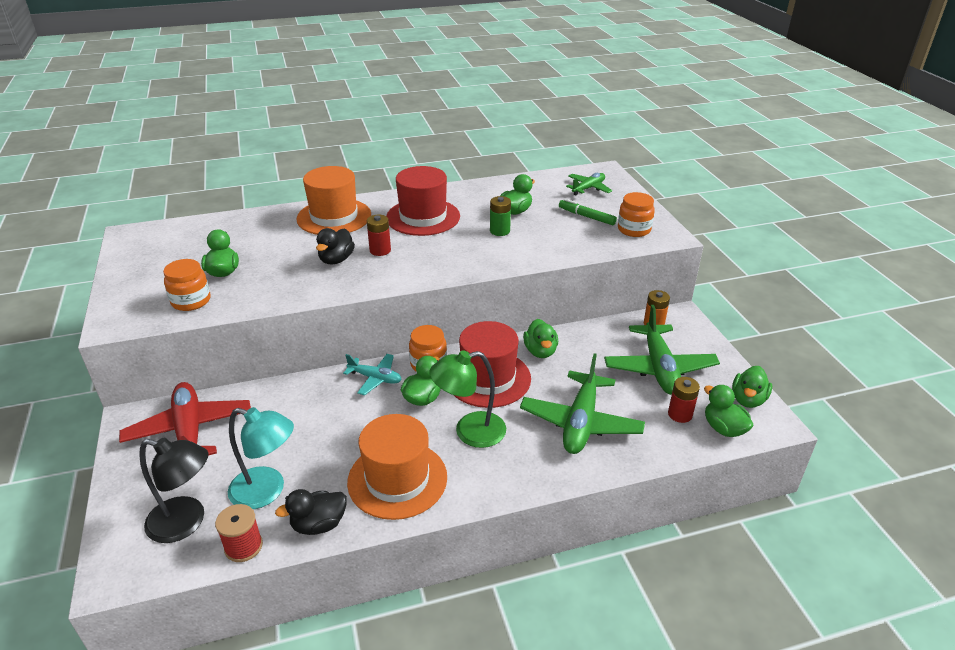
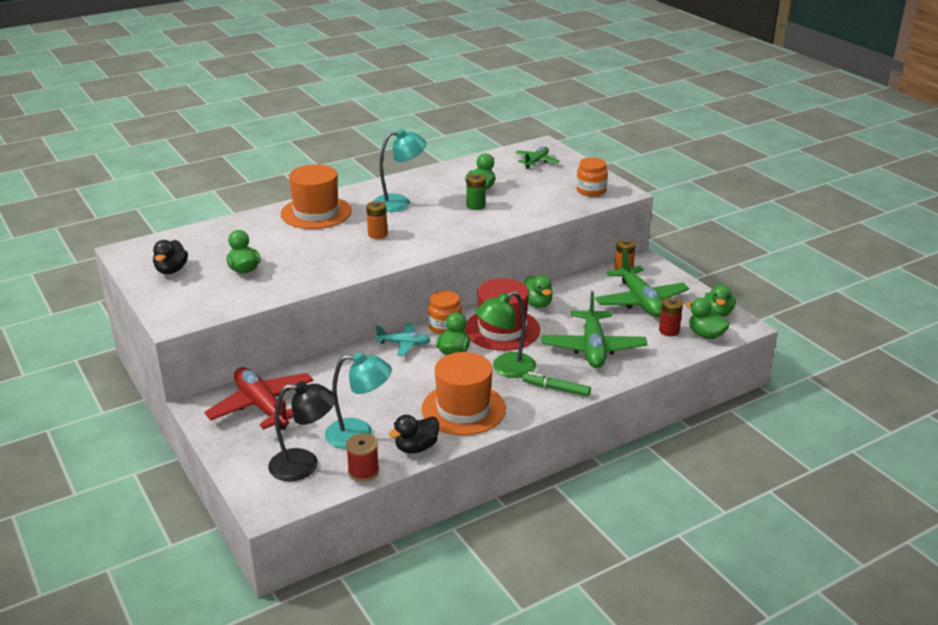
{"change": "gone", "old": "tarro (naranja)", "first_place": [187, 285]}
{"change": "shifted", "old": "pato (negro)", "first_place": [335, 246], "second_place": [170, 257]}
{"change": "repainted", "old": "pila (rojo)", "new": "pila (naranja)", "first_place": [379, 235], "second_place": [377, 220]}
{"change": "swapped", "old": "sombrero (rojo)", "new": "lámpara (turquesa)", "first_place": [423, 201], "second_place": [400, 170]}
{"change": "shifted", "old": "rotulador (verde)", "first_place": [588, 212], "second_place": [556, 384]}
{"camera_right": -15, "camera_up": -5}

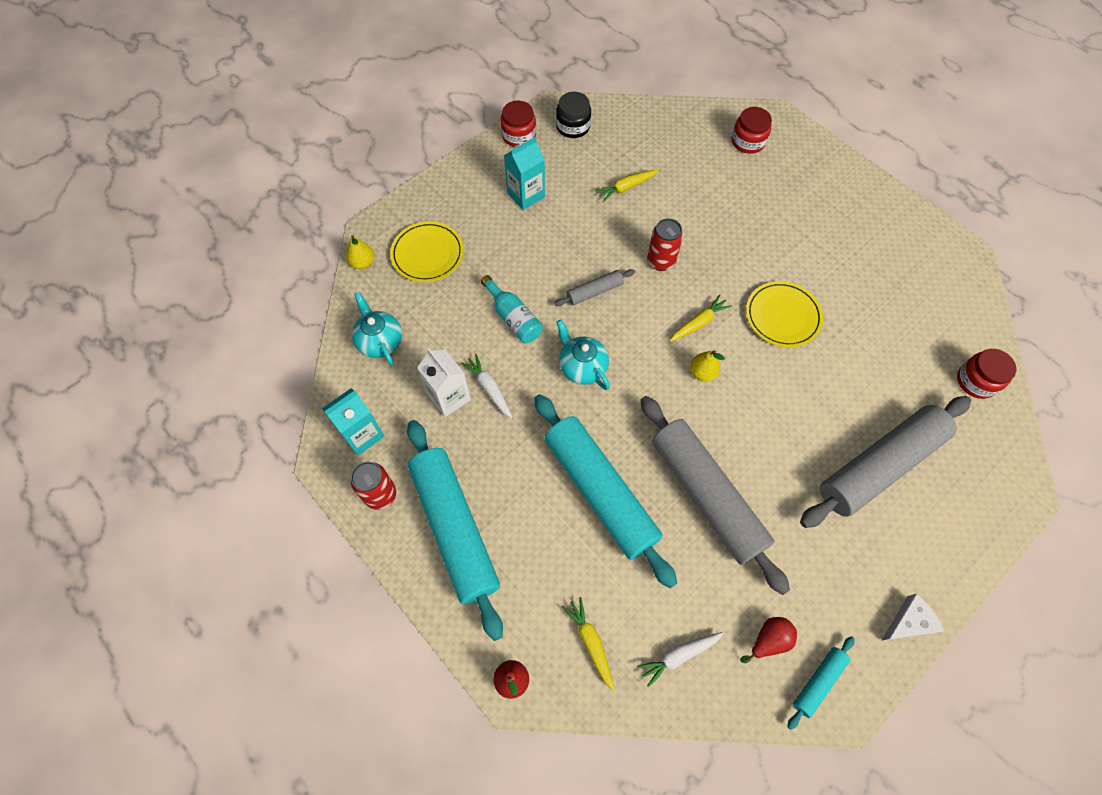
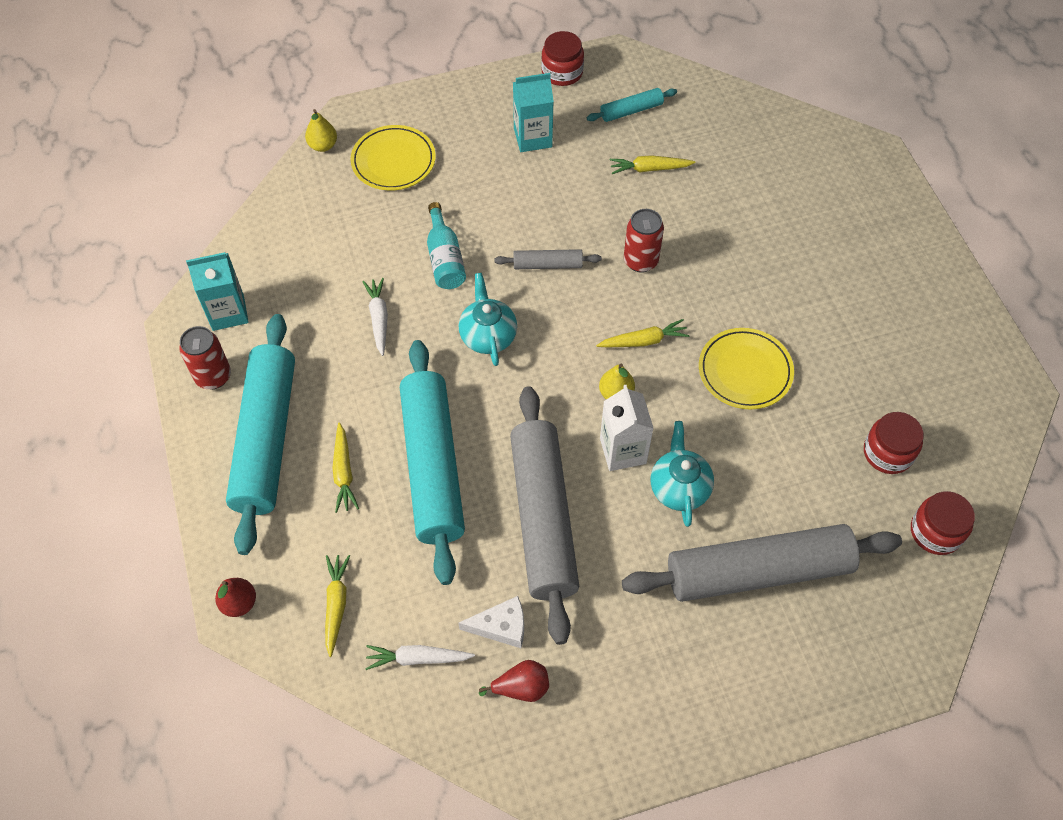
{"change": "shifted", "old": "tetera (turquesa)", "first_place": [377, 329], "second_place": [682, 474]}
{"change": "shifted", "old": "cartón de leche (blanco)", "first_place": [444, 382], "second_place": [627, 428]}
{"change": "gone", "old": "tarro (negro)", "first_place": [573, 115]}
{"change": "shifted", "old": "tarro (rojo)", "first_place": [752, 130], "second_place": [894, 443]}
{"change": "shifted", "old": "rodillo (turquesa)", "first_place": [821, 683], "second_place": [632, 105]}
{"change": "shifted", "old": "queso (blanco)", "first_place": [912, 617], "second_place": [491, 622]}
{"change": "new", "new": "zanahoria (amarillo)", "second_place": [345, 467]}
{"camera_right": 25, "camera_up": -5}

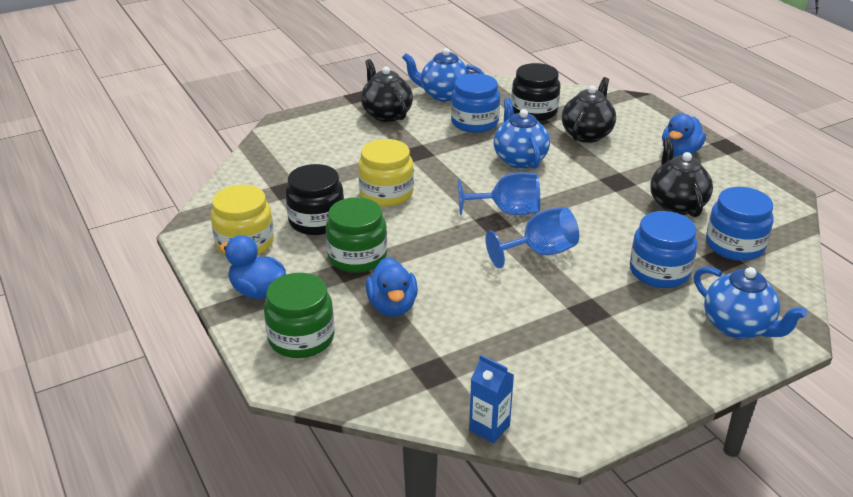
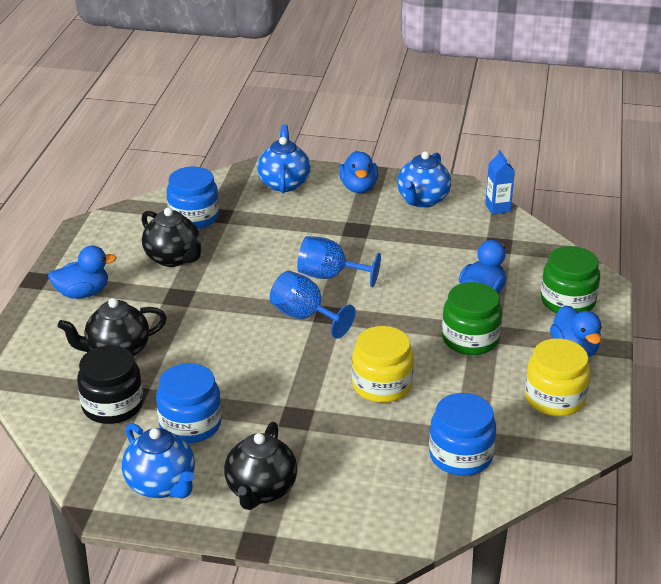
{"change": "gone", "old": "tarro (negro)", "first_place": [314, 199]}
{"change": "shifted", "old": "tetera (azul)", "first_place": [522, 133], "second_place": [424, 179]}
{"change": "shifted", "old": "tarro (azul)", "first_place": [663, 249], "second_place": [462, 434]}
{"change": "rotated", "old": "tetera (negro)", "first_place": [681, 177], "second_place": [172, 237], "degrees": -75}
{"change": "new", "new": "pato (azul)", "second_place": [358, 172]}
{"camera_right": -140, "camera_up": 0}

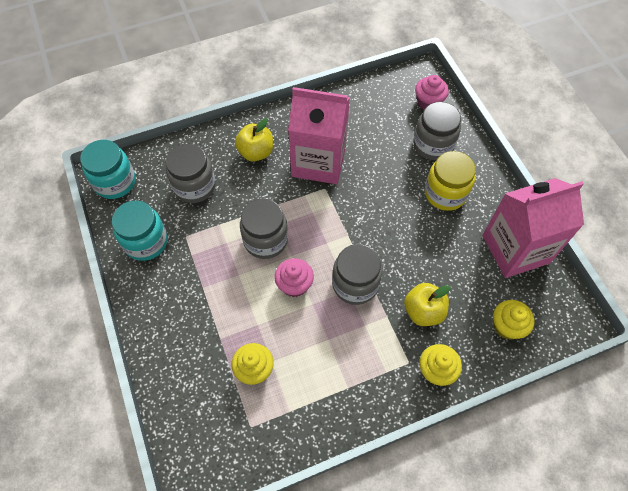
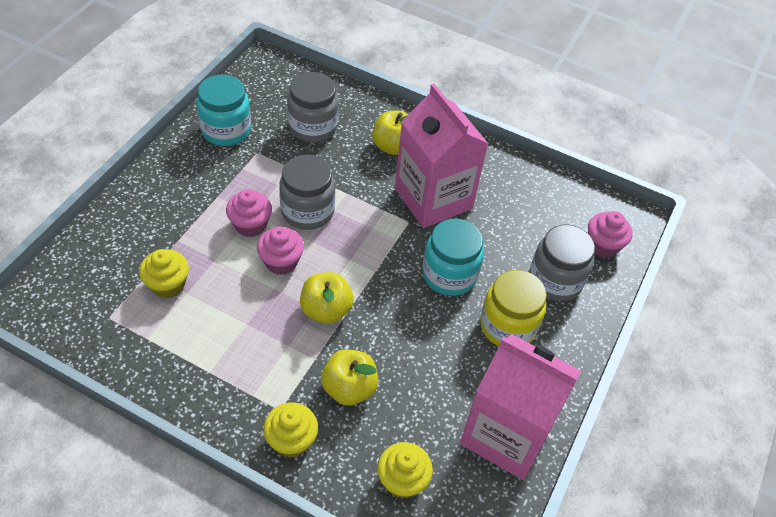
{"change": "shifted", "old": "tarro (turquesa)", "first_place": [108, 169], "second_place": [453, 257]}
{"change": "swapped", "old": "tarro (gris)", "new": "manzana (amarillo)", "first_place": [357, 274], "second_place": [327, 298]}
{"change": "new", "new": "magdalena (rosa)", "second_place": [249, 213]}
{"camera_right": 45, "camera_up": -10}

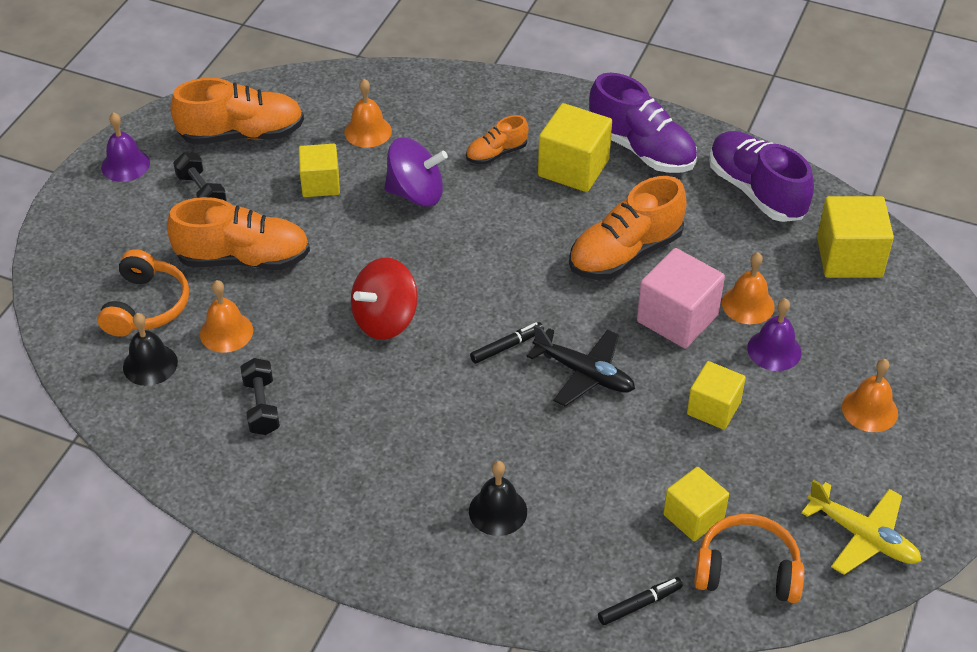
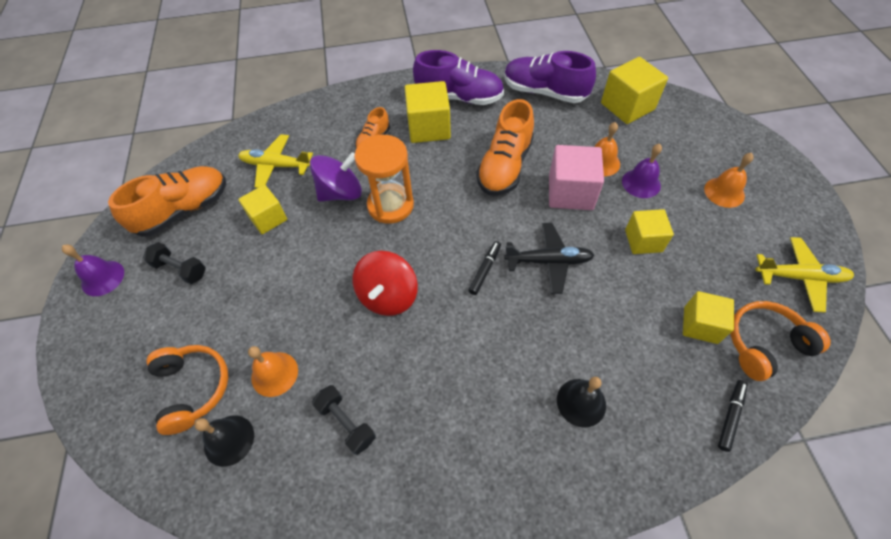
{"change": "gone", "old": "zapato (naranja)", "first_place": [238, 233]}
{"change": "swapped", "old": "campana (naranja)", "new": "avión (amarillo)", "first_place": [368, 113], "second_place": [275, 161]}
{"change": "new", "new": "reloj de arena (naranja)", "second_place": [384, 179]}
{"camera_right": -30, "camera_up": 10}

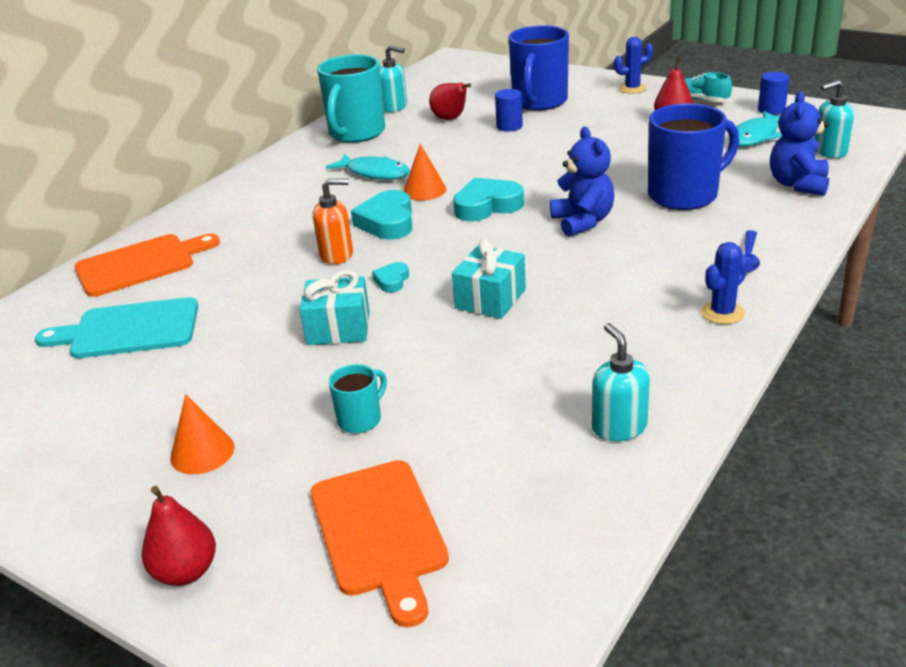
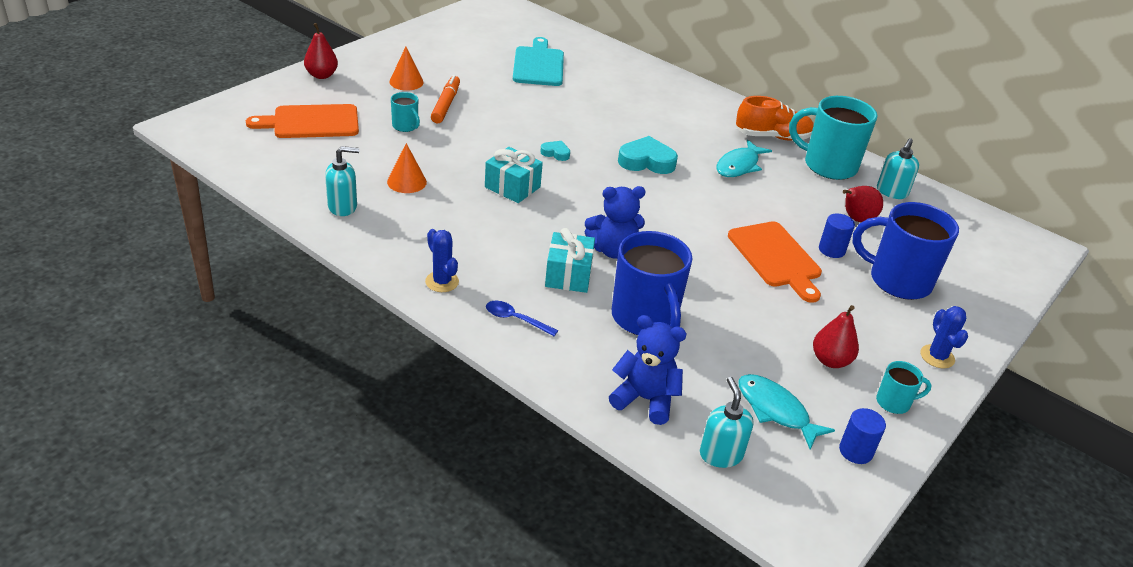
{"change": "shifted", "old": "tabla de cortar (naranja)", "first_place": [147, 265], "second_place": [775, 262]}
{"change": "shifted", "old": "regalo (turquesa)", "first_place": [335, 307], "second_place": [570, 260]}
{"change": "gone", "old": "dispensador de jabón (naranja)", "first_place": [333, 221]}
{"change": "shifted", "old": "cono (naranja)", "first_place": [425, 172], "second_place": [407, 168]}
{"change": "gone", "old": "corazón (turquesa)", "first_place": [488, 199]}
{"change": "swapped", "old": "zapato (turquesa)", "new": "taza (turquesa)", "first_place": [708, 87], "second_place": [904, 387]}
{"change": "new", "new": "rotulador (naranja)", "second_place": [445, 99]}
{"change": "new", "new": "zapato (naranja)", "second_place": [775, 118]}
{"camera_right": 90, "camera_up": 5}

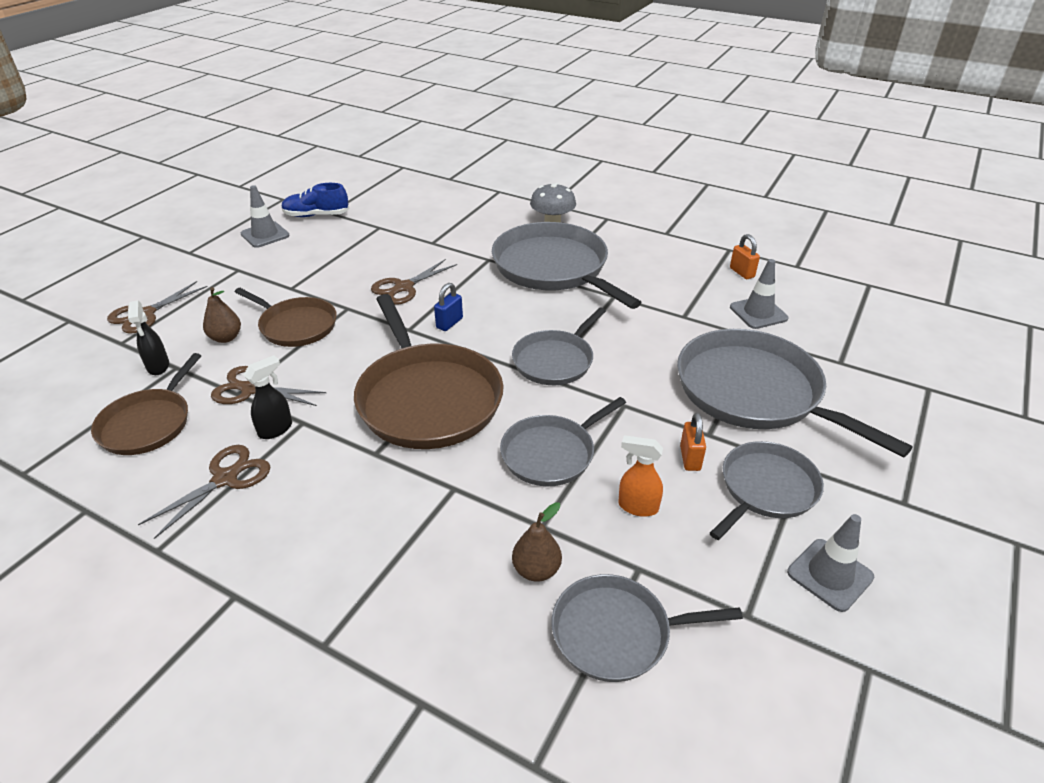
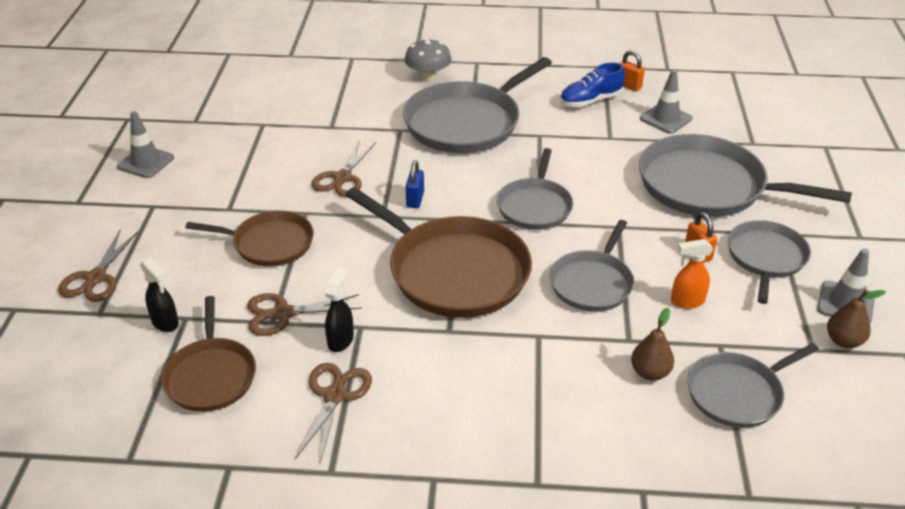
{"change": "shifted", "old": "pera (marrón)", "first_place": [222, 315], "second_place": [856, 319]}
{"change": "shifted", "old": "zapato (azul)", "first_place": [315, 200], "second_place": [592, 84]}
{"change": "rotated", "old": "sartén (gris)", "first_place": [567, 265], "second_place": [477, 105], "degrees": -75}
{"camera_right": -25, "camera_up": 0}

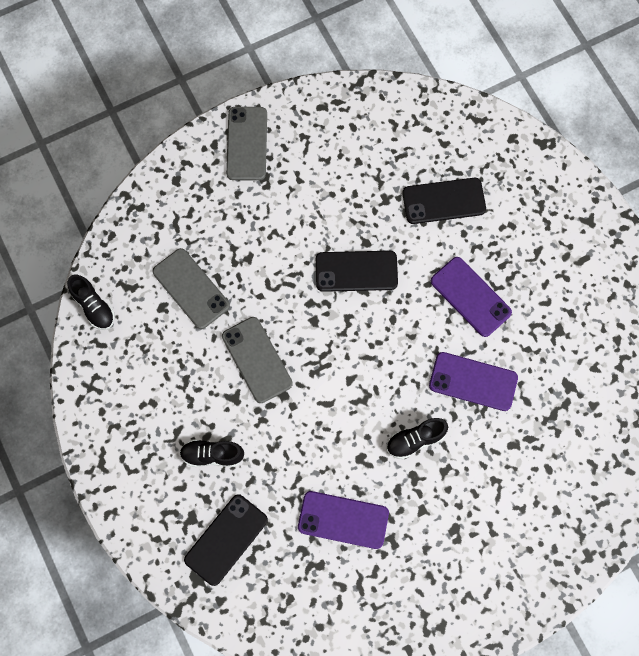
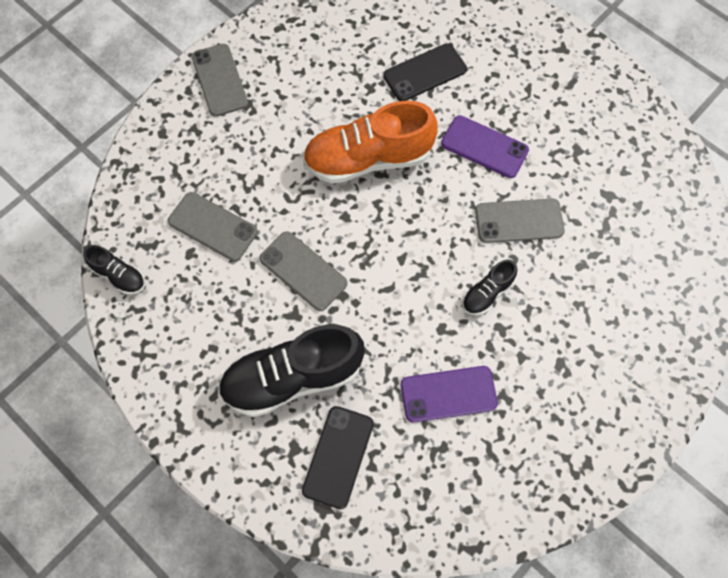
{"change": "scaled", "old": "zapato (negro)", "first_place": [212, 453], "second_place": [291, 371], "factor": 2.11}
{"change": "swapped", "old": "móvil (negro)", "new": "zapato (naranja)", "first_place": [357, 271], "second_place": [370, 142]}
{"change": "repainted", "old": "móvil (morado)", "new": "móvil (gris)", "first_place": [473, 381], "second_place": [520, 221]}
{"camera_right": -20, "camera_up": -5}

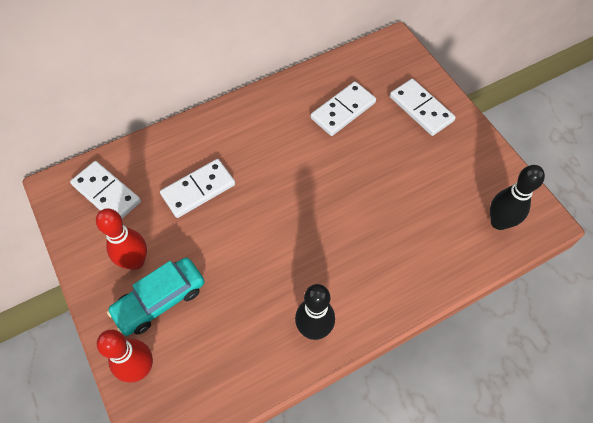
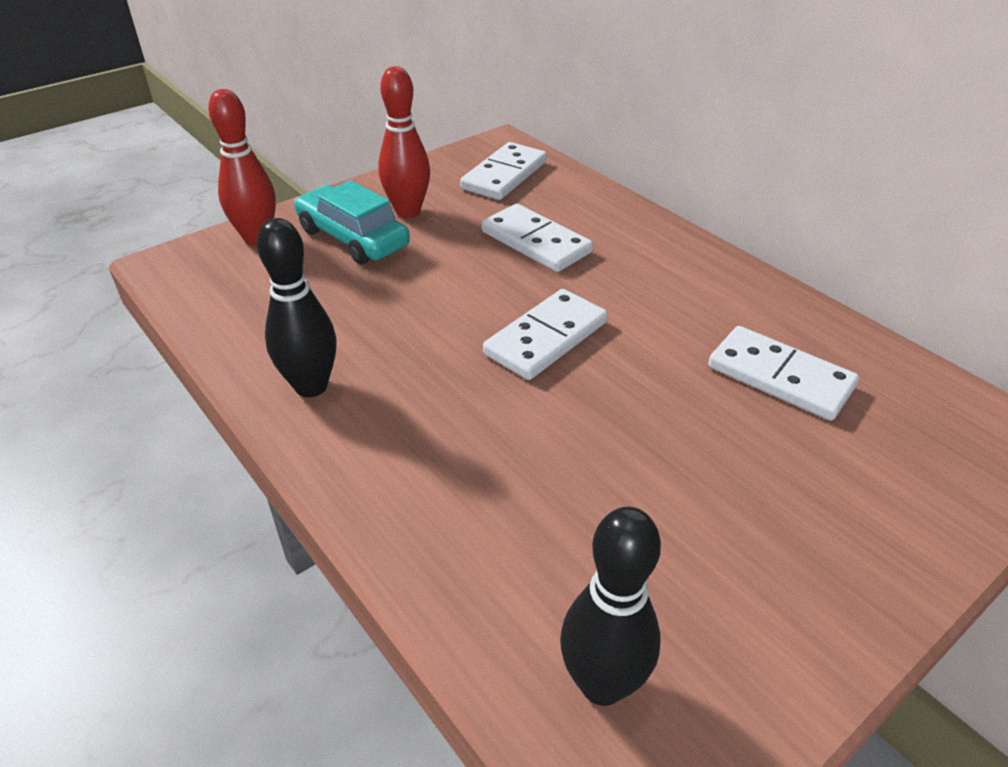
{"change": "shifted", "old": "ficha de dominó (blanco)", "first_place": [423, 107], "second_place": [545, 334]}
{"camera_right": 80, "camera_up": -20}

